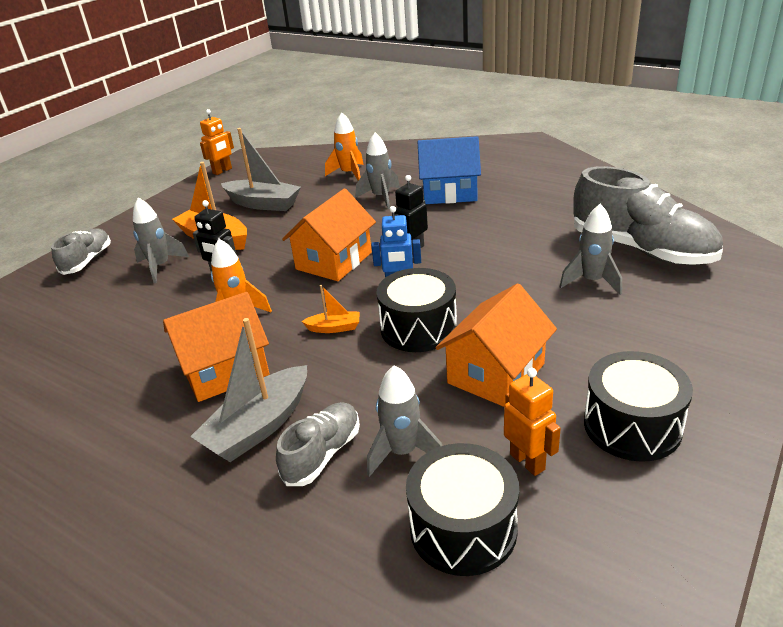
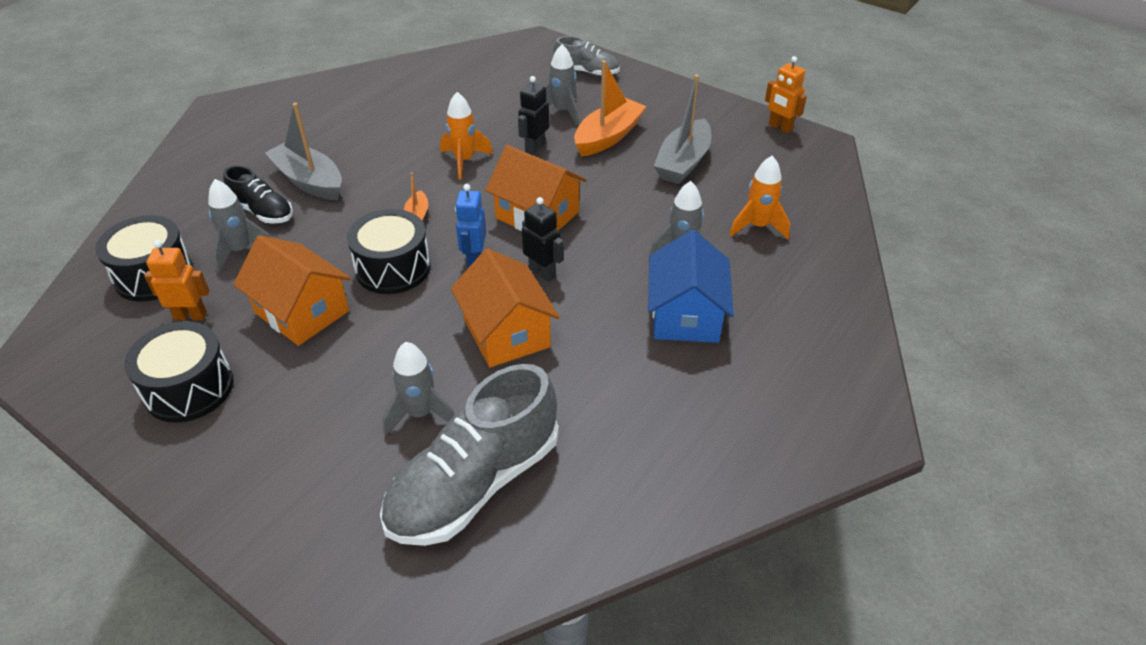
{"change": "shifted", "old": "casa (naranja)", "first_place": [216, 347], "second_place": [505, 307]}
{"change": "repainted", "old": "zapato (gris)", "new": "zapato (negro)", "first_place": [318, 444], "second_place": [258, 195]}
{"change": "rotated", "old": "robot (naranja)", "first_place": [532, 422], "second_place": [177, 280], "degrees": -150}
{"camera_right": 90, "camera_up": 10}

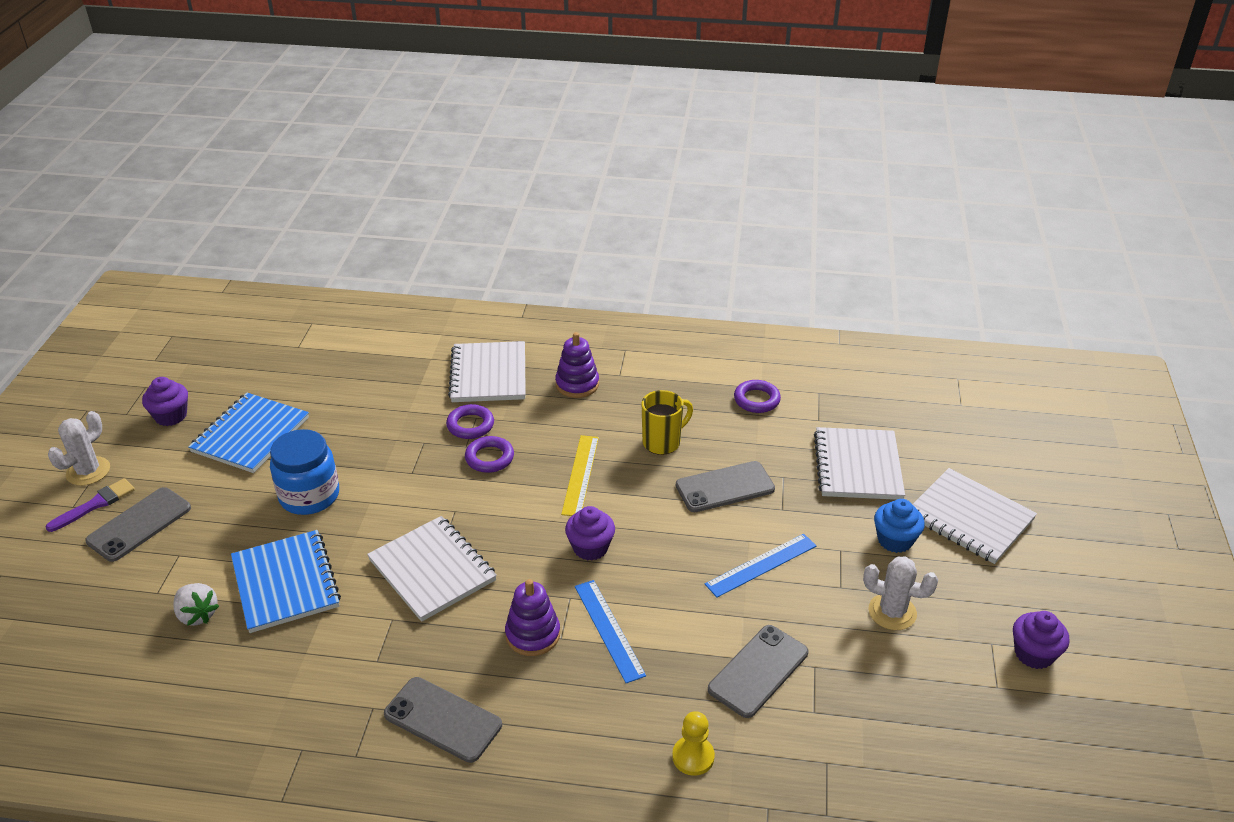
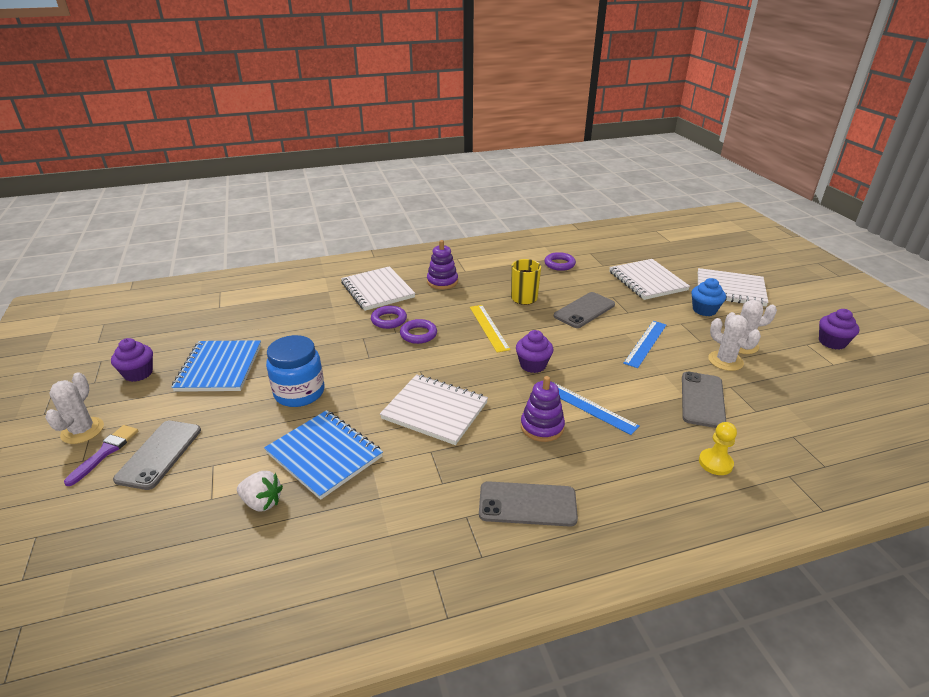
{"change": "new", "new": "cactus (blanco)", "second_place": [734, 343]}
{"camera_right": -25, "camera_up": -5}

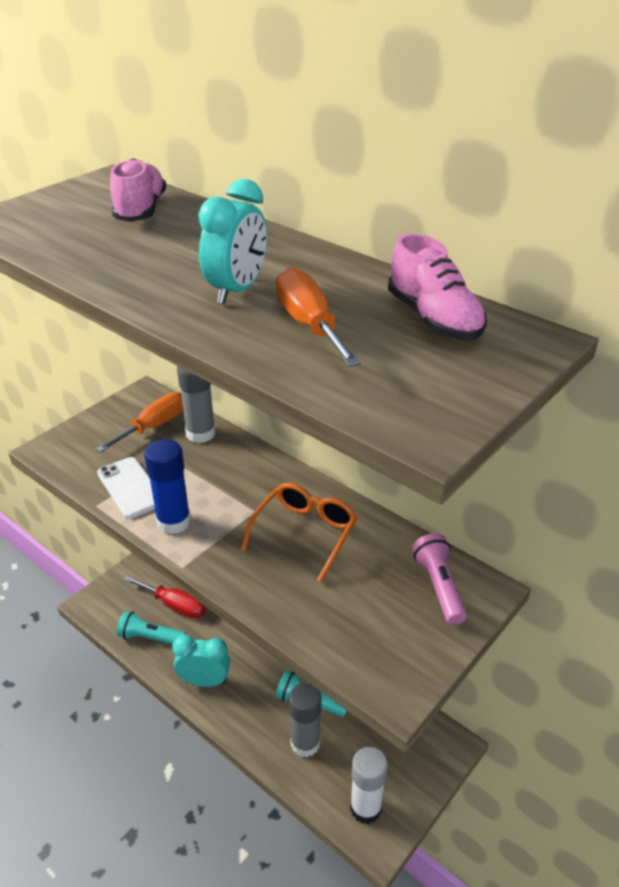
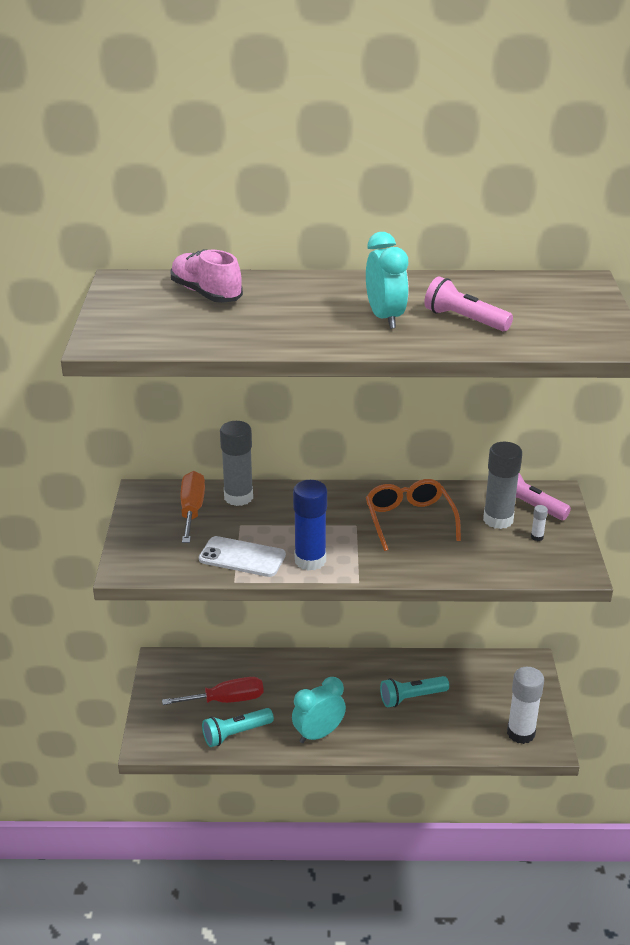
{"change": "swapped", "old": "destornillador (naranja)", "new": "lámpara de mano (rosa)", "first_place": [318, 317], "second_place": [468, 303]}
{"change": "shifted", "old": "barra de pegamento (gris)", "first_place": [305, 720], "second_place": [502, 485]}
{"change": "gone", "old": "zapato (rosa)", "first_place": [437, 286]}
{"change": "new", "new": "barra de pegamento (blanco)", "second_place": [539, 523]}
{"camera_right": -40, "camera_up": -5}

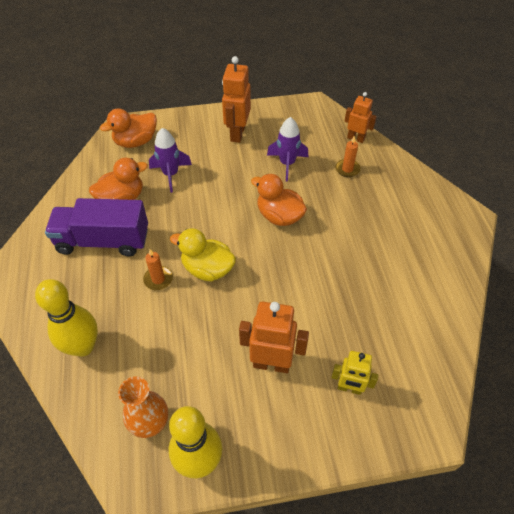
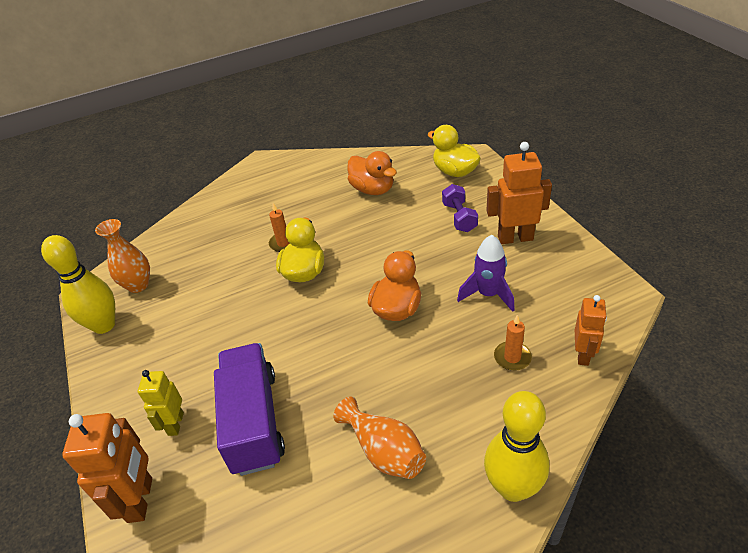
{"change": "shifted", "old": "bolo (amarillo)", "first_place": [66, 318], "second_place": [516, 446]}
{"change": "shifted", "old": "camión (morado)", "first_place": [96, 227], "second_place": [249, 409]}
{"change": "repainted", "old": "pato (naranja)", "new": "pato (amarillo)", "first_place": [128, 128], "second_place": [454, 151]}
{"change": "gone", "old": "cohete (morado)", "first_place": [170, 160]}
{"change": "shifted", "old": "robot (naranja)", "first_place": [274, 337], "second_place": [107, 468]}
{"change": "new", "new": "florero (naranja)", "second_place": [380, 437]}
{"change": "new", "new": "mancuerna (morado)", "second_place": [460, 208]}
{"camera_right": 80, "camera_up": -10}

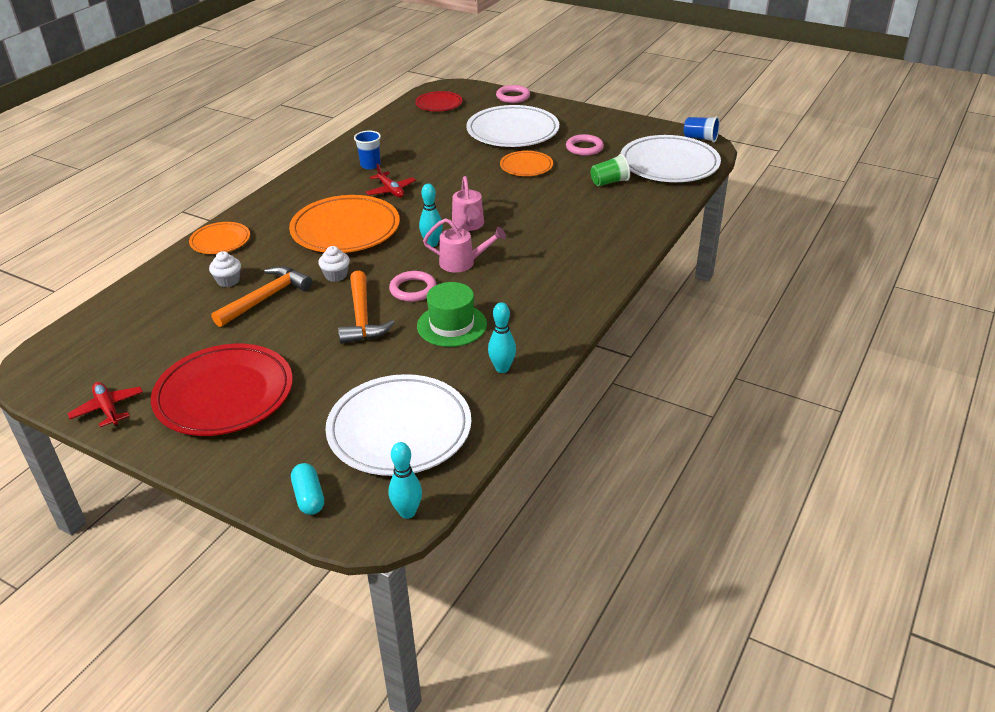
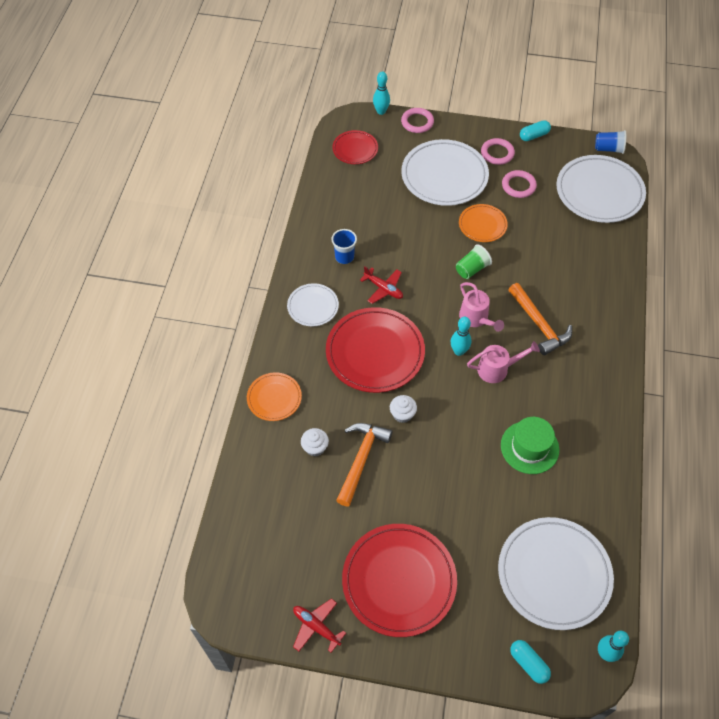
{"change": "repainted", "old": "plato (naranja)", "new": "plato (rojo)", "first_place": [344, 224], "second_place": [375, 350]}
{"change": "shifted", "old": "martillo (naranja)", "first_place": [366, 307], "second_place": [540, 319]}
{"change": "shifted", "old": "anillo (rosa)", "first_place": [413, 286], "second_place": [498, 151]}
{"change": "shifted", "old": "bolo (turquesa)", "first_place": [502, 337], "second_place": [381, 93]}
{"change": "shifted", "old": "vaso (verde)", "first_place": [610, 170], "second_place": [474, 261]}
{"change": "new", "new": "plato (blanco)", "second_place": [313, 304]}
{"change": "new", "new": "cápsula (turquesa)", "second_place": [535, 130]}
{"camera_right": -20, "camera_up": 20}

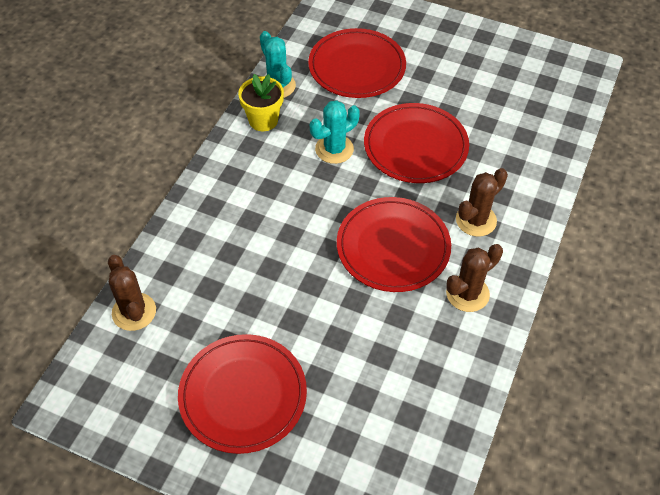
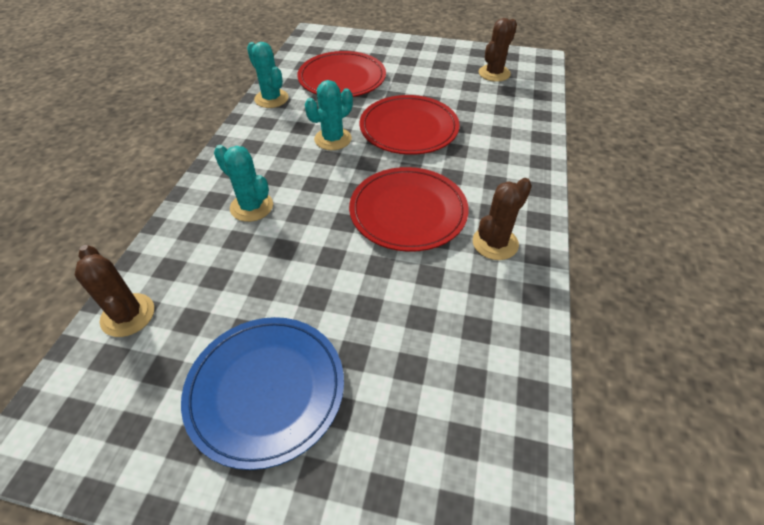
{"change": "repainted", "old": "plato (rojo)", "new": "plato (azul)", "first_place": [242, 394], "second_place": [262, 393]}
{"change": "gone", "old": "maceta (amarillo)", "first_place": [261, 102]}
{"change": "shifted", "old": "cactus (marrón)", "first_place": [482, 202], "second_place": [498, 50]}
{"change": "new", "new": "cactus (turquesa)", "second_place": [243, 183]}
{"camera_right": -10, "camera_up": -5}

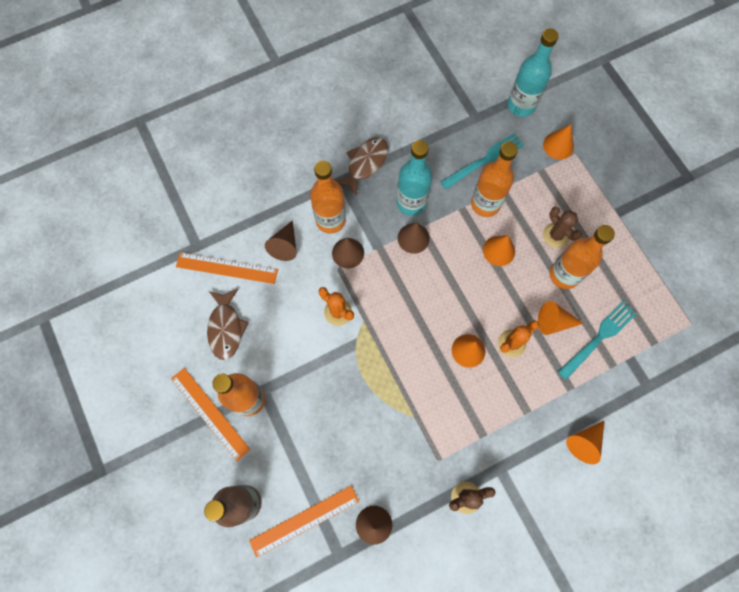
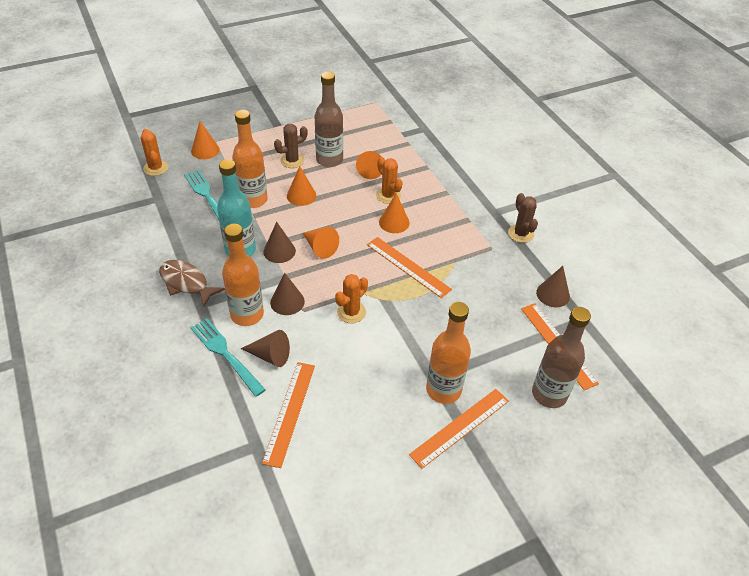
{"change": "gone", "old": "pez (marrón)", "first_place": [228, 324]}
{"change": "swapped", "old": "botella (turquesa)", "new": "cactus (naranja)", "first_place": [533, 72], "second_place": [154, 152]}
{"change": "repainted", "old": "botella (naranja)", "new": "botella (marrón)", "first_place": [582, 257], "second_place": [329, 119]}
{"change": "shifted", "old": "tenedor (turquesa)", "first_place": [597, 340], "second_place": [227, 357]}
{"change": "shifted", "old": "cono (naranja)", "first_place": [585, 442], "second_place": [321, 243]}
{"change": "new", "new": "regla (naranja)", "second_place": [409, 267]}
{"camera_right": -90, "camera_up": -25}

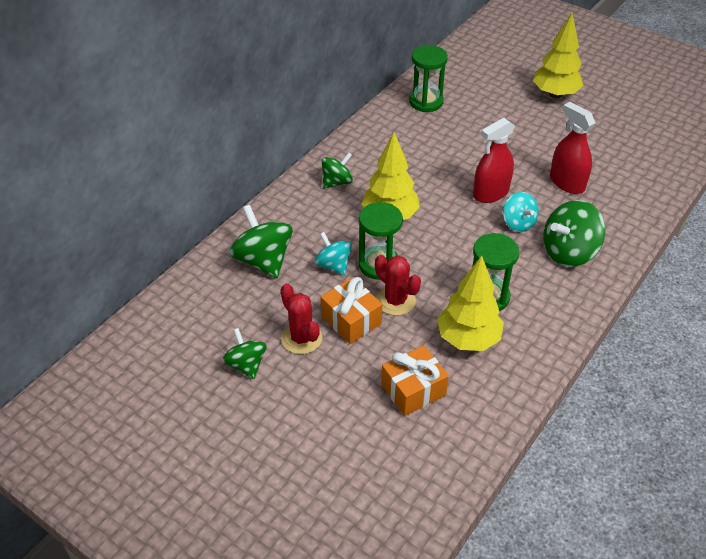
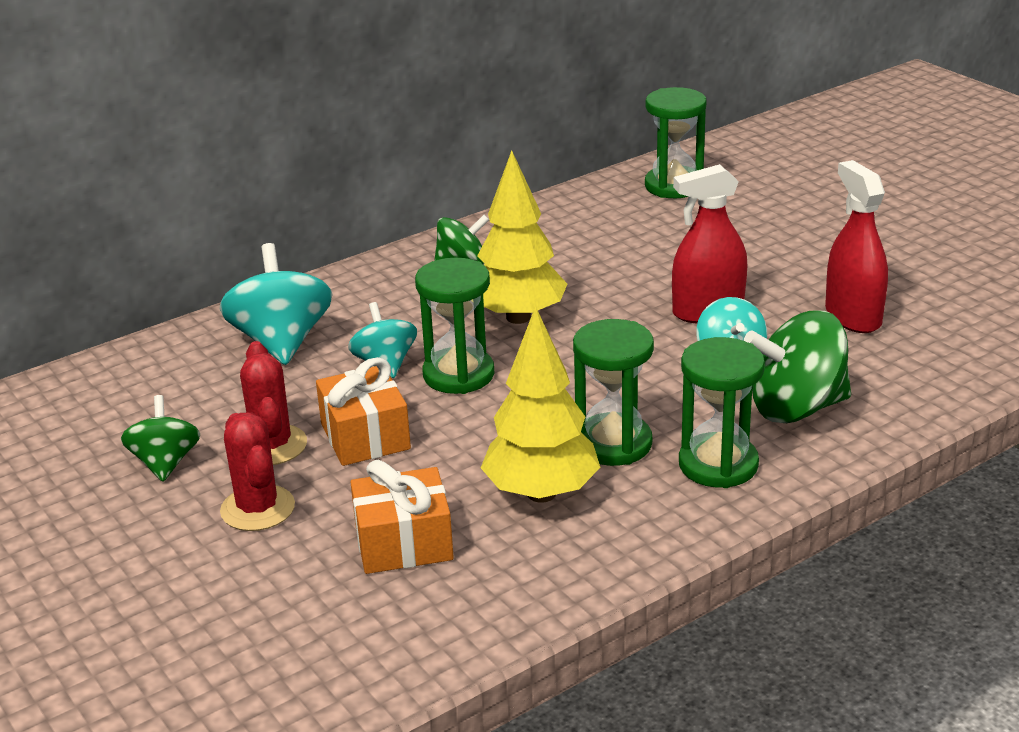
{"change": "repainted", "old": "peonza (verde)", "new": "peonza (turquesa)", "first_place": [261, 241], "second_place": [276, 304]}
{"change": "shifted", "old": "cactus (rojo)", "first_place": [398, 285], "second_place": [257, 471]}
{"change": "gone", "old": "árbol (amarillo)", "first_place": [558, 55]}
{"change": "new", "new": "reloj de arena (verde)", "second_place": [722, 412]}
{"camera_right": 20, "camera_up": -15}

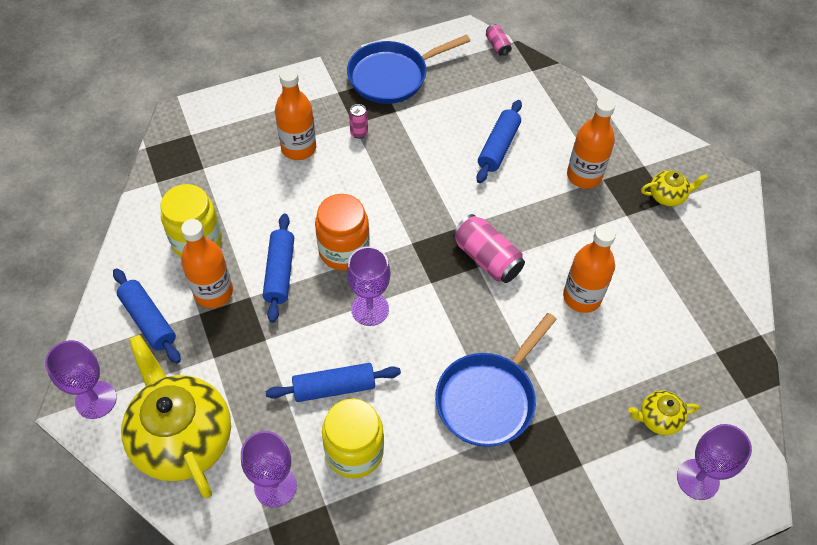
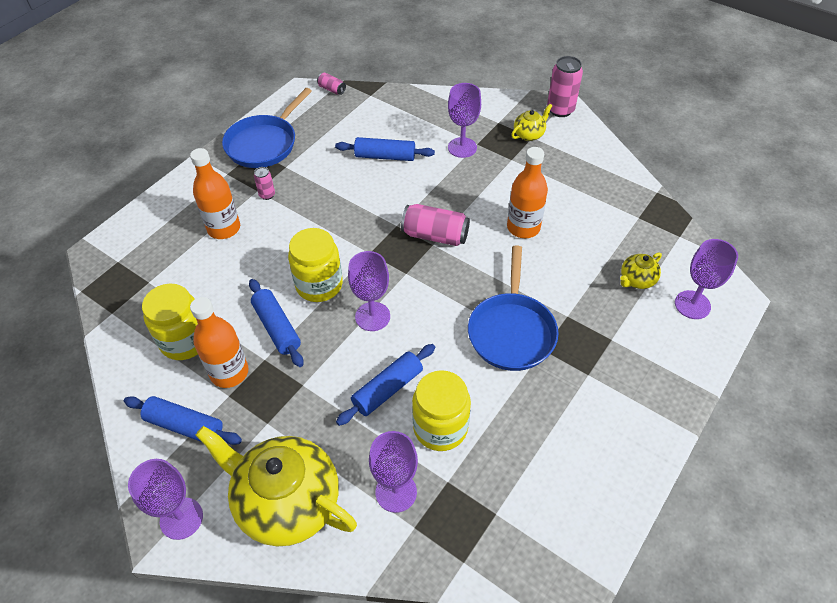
{"change": "repainted", "old": "tarro (naranja)", "new": "tarro (amarillo)", "first_place": [342, 232], "second_place": [315, 265]}
{"change": "rotated", "old": "rodillo (azul)", "first_place": [499, 141], "second_place": [385, 149], "degrees": -75}
{"change": "swapped", "old": "botella (naranja)", "new": "copa (morado)", "first_place": [591, 143], "second_place": [464, 120]}
{"change": "new", "new": "lata (rosa)", "second_place": [565, 86]}
{"camera_right": -30, "camera_up": -5}

